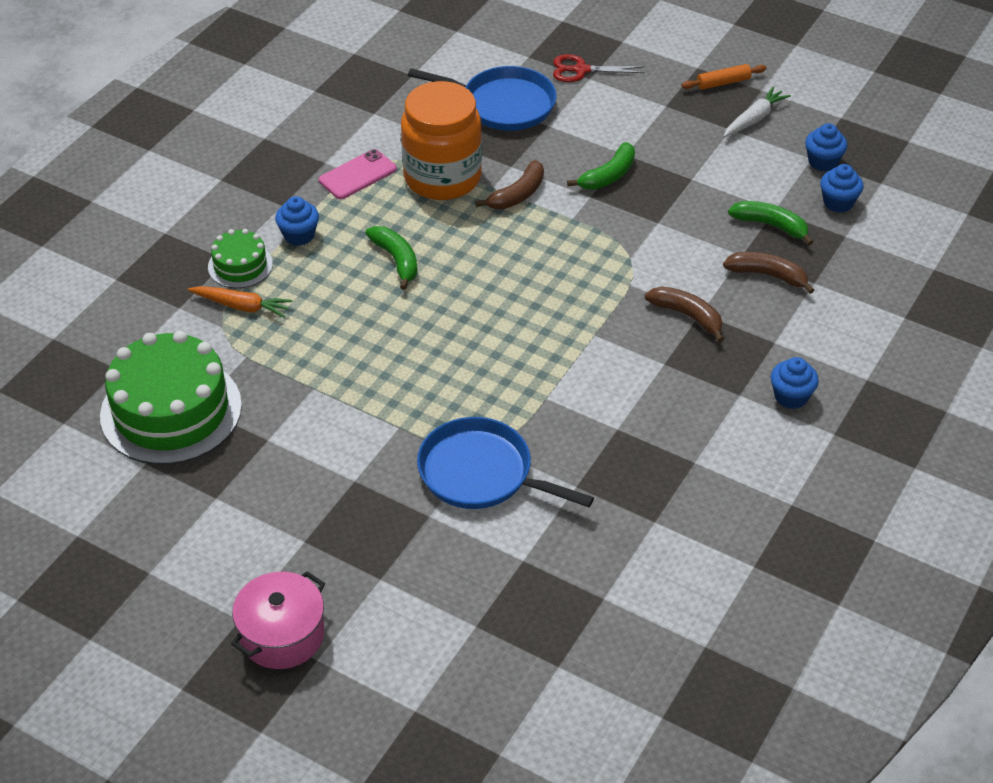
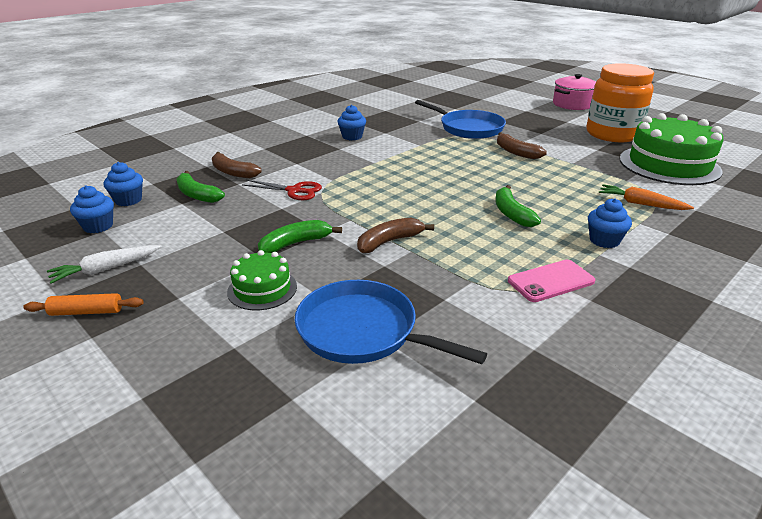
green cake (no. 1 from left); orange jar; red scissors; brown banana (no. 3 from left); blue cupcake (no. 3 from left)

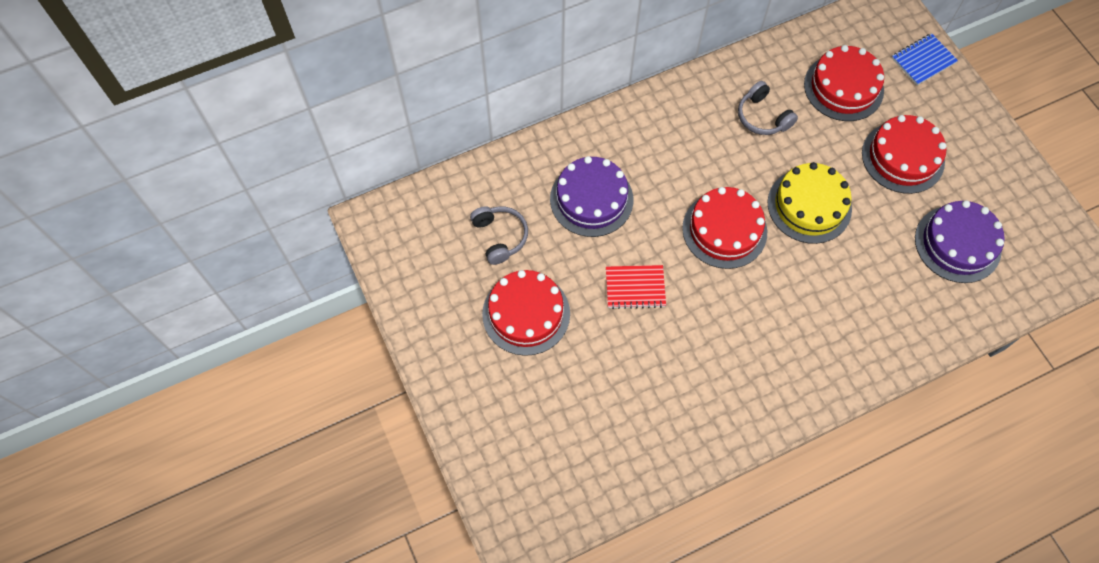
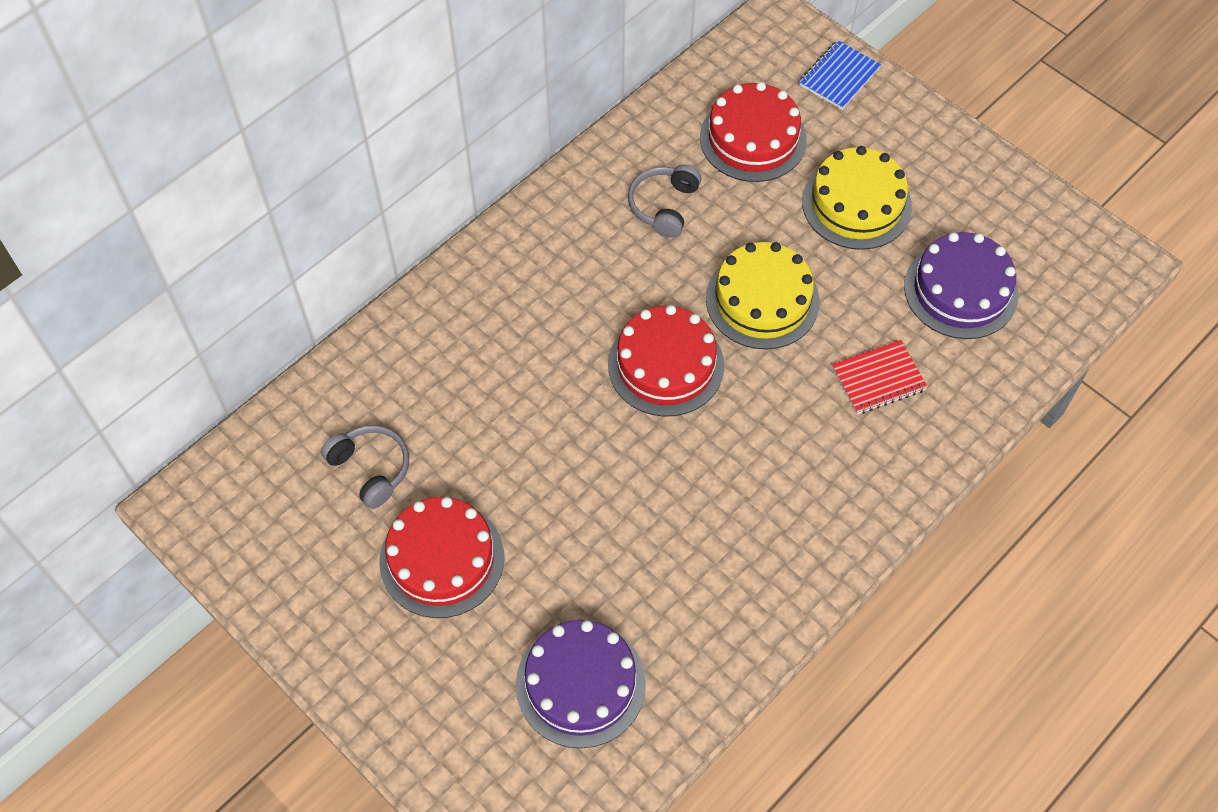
purple cake (no. 1 from left); red notebook; grey headphones (no. 2 from left); yellow cake (no. 2 from left)

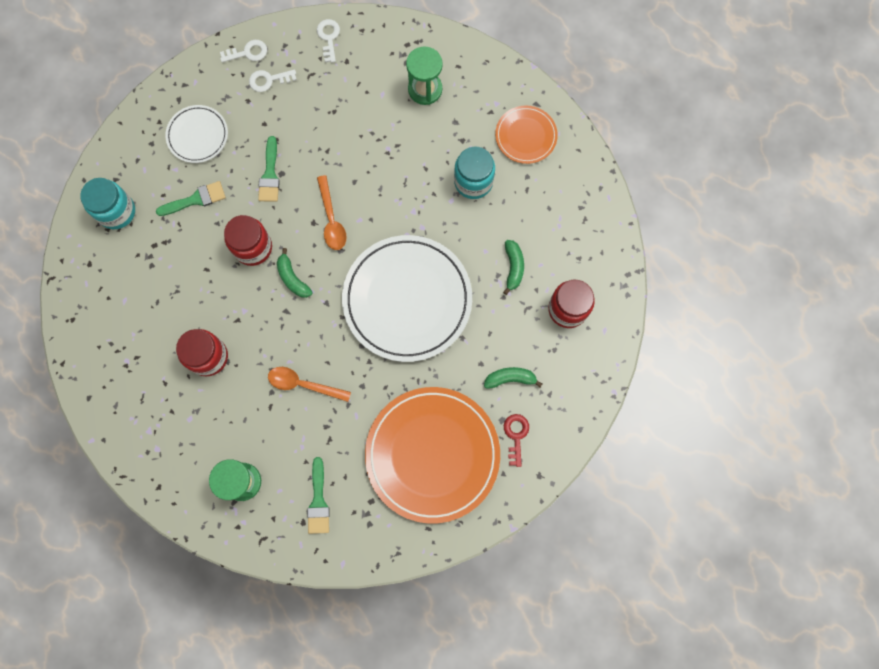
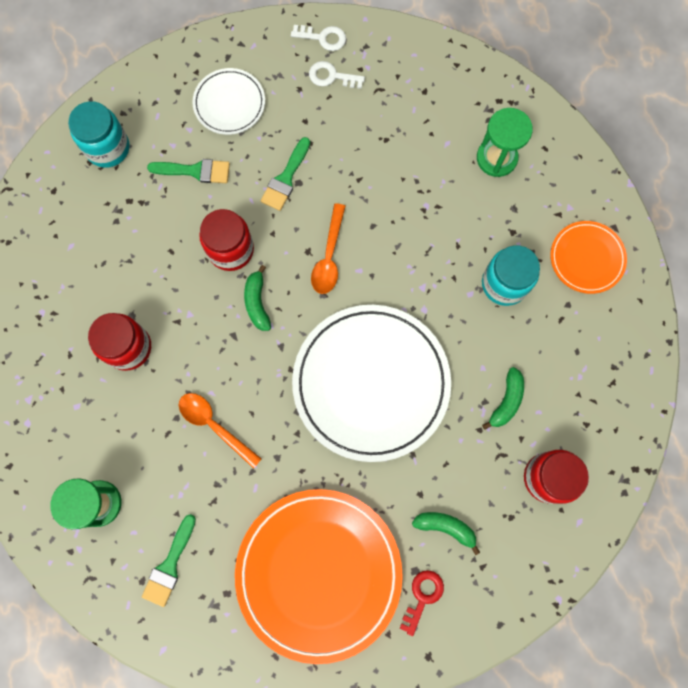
white key (no. 3 from left in the first image)

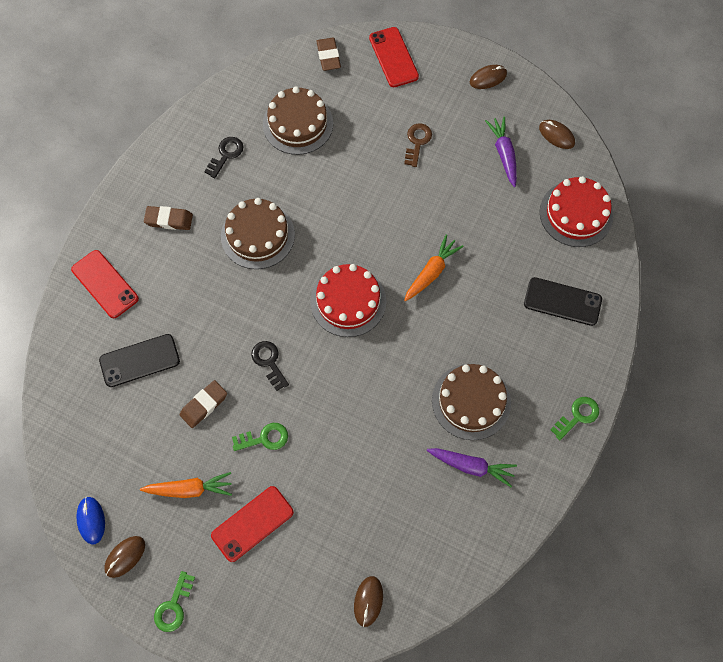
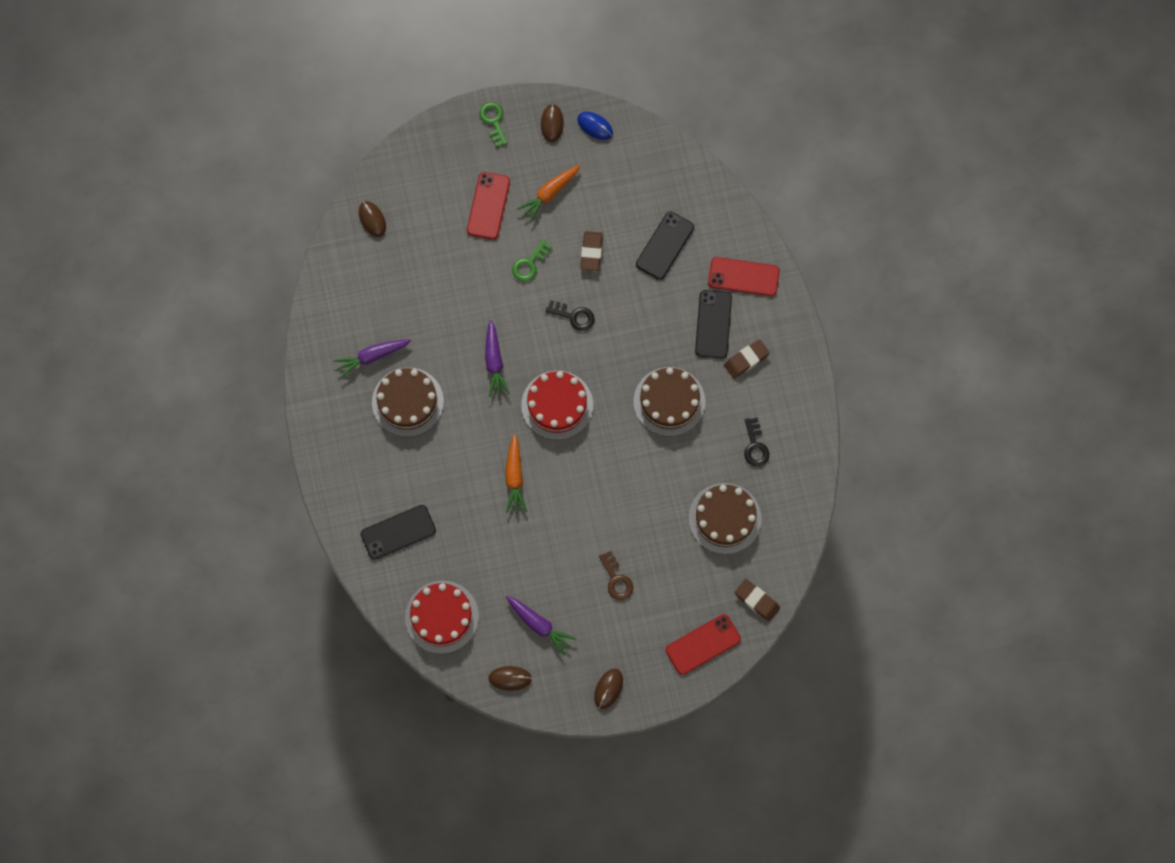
red phone (no. 2 from left); green key (no. 3 from left in the first image); purple carrot (no. 2 from left); black phone (no. 3 from left)

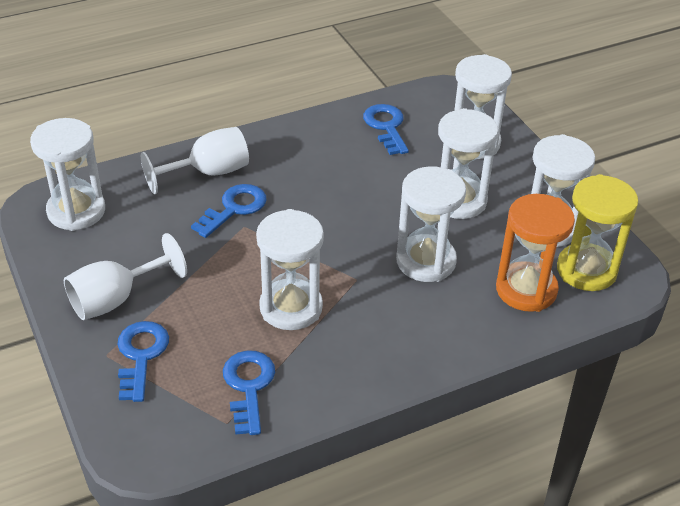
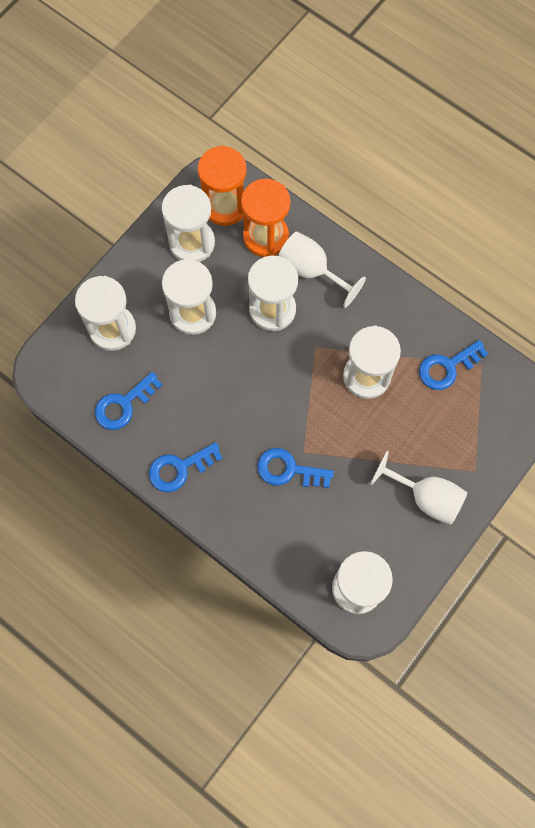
blue key (no. 2 from left); white goblet (no. 1 from left); orange hourglass (no. 1 from left)

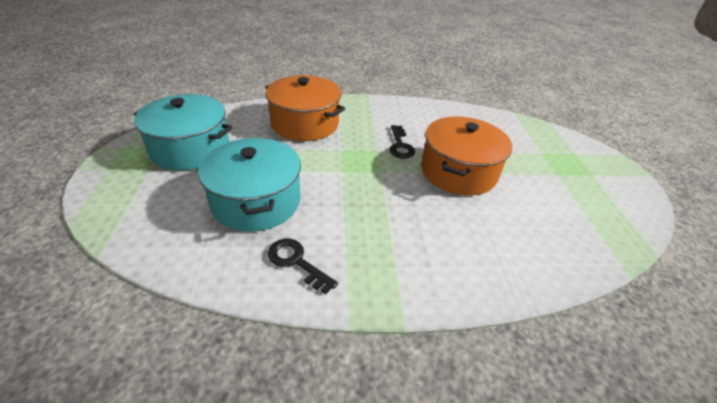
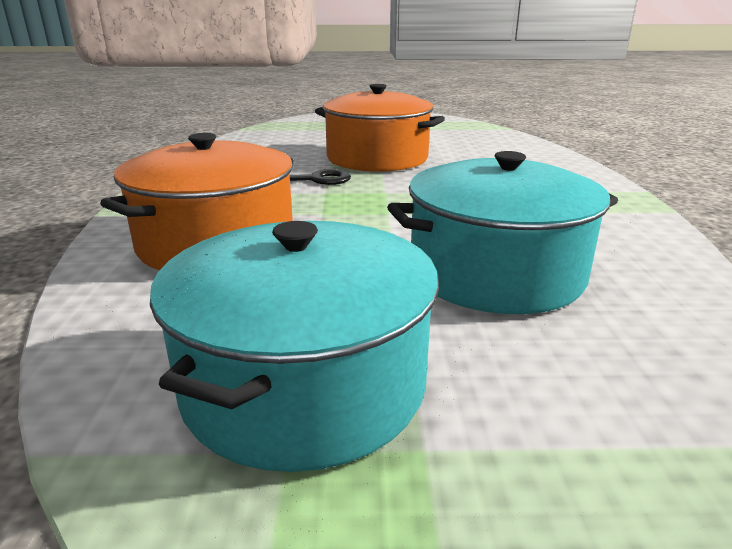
black key (no. 1 from left in the first image)

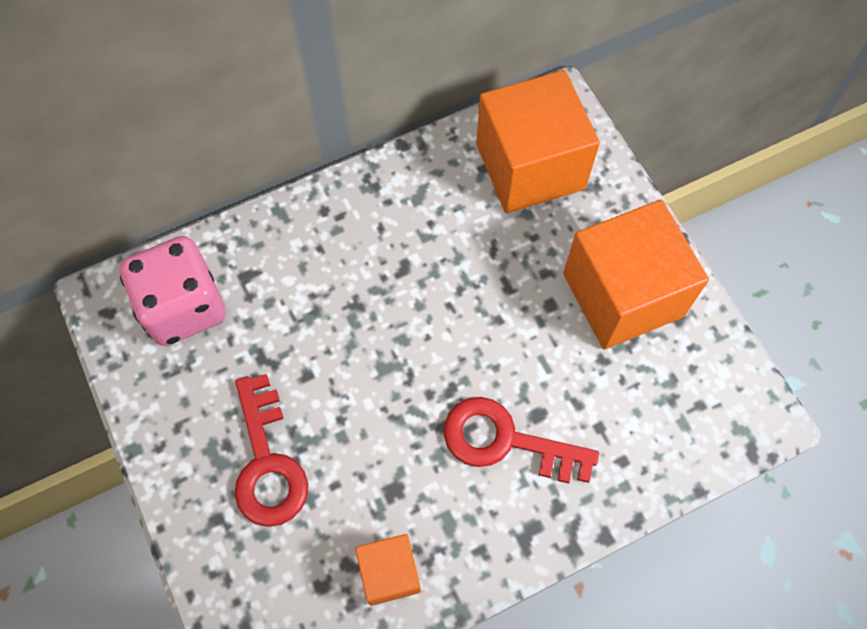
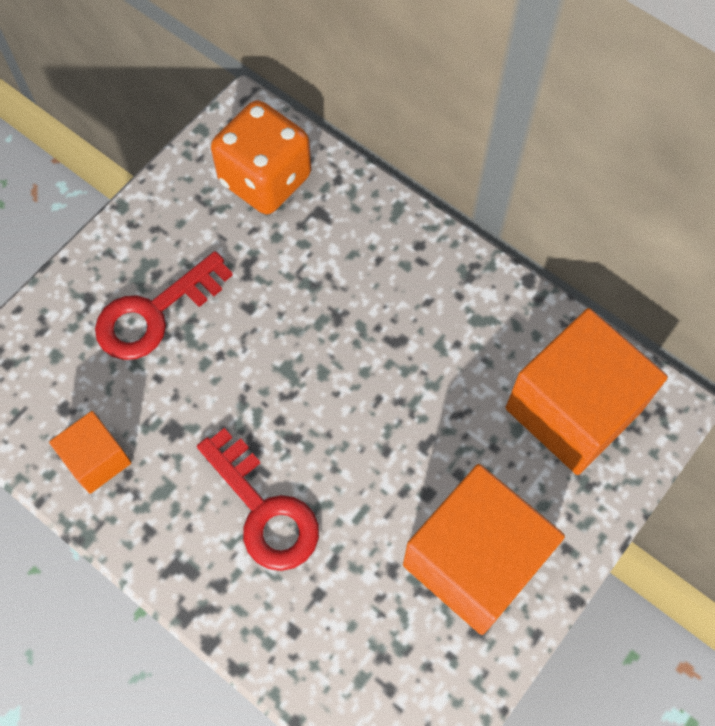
orange dice; red key (no. 2 from left)

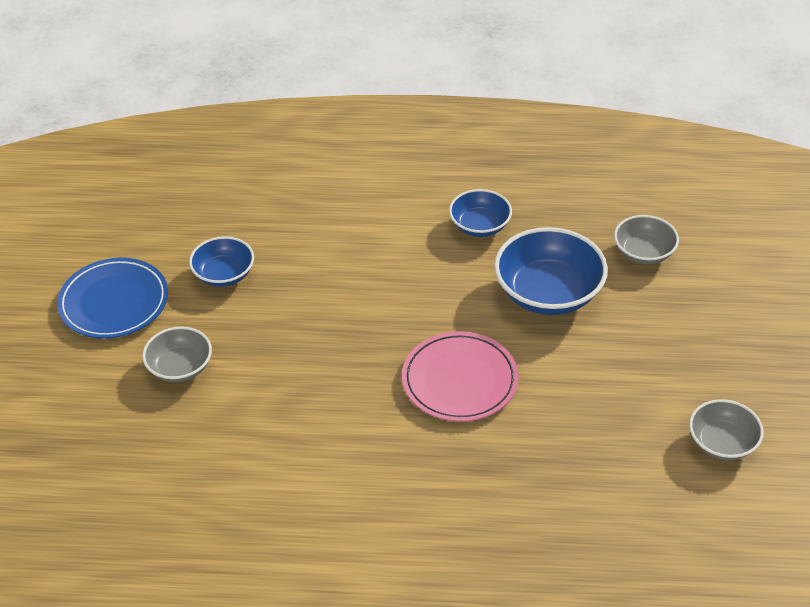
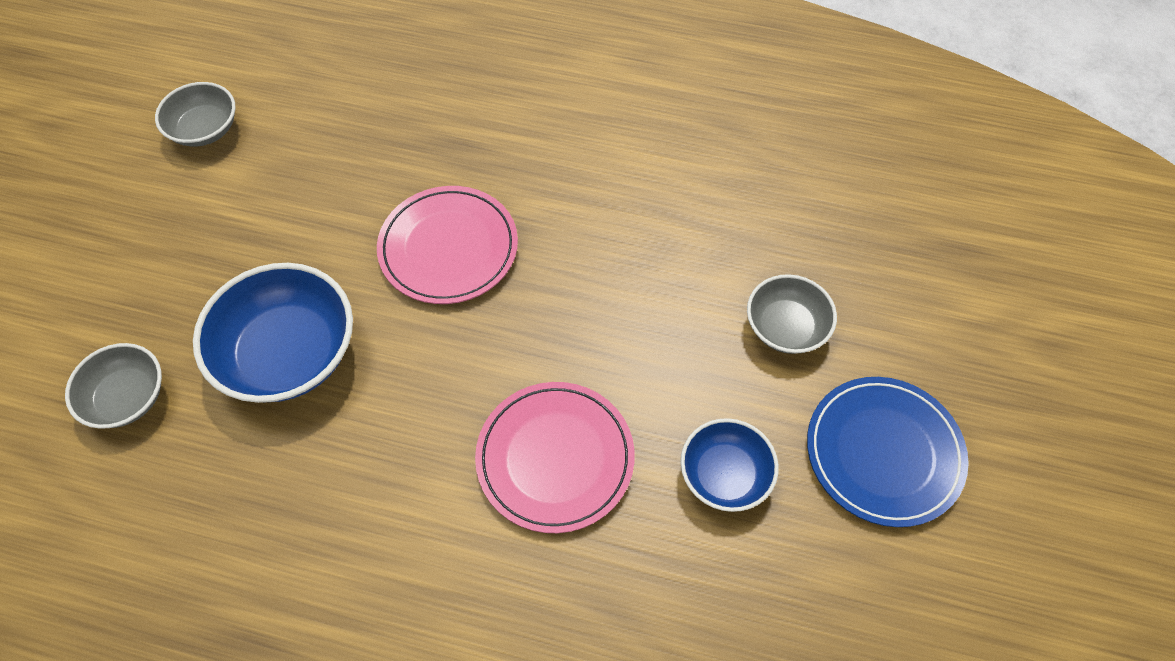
blue bowl (no. 2 from left in the first image); pink plate (no. 2 from left)

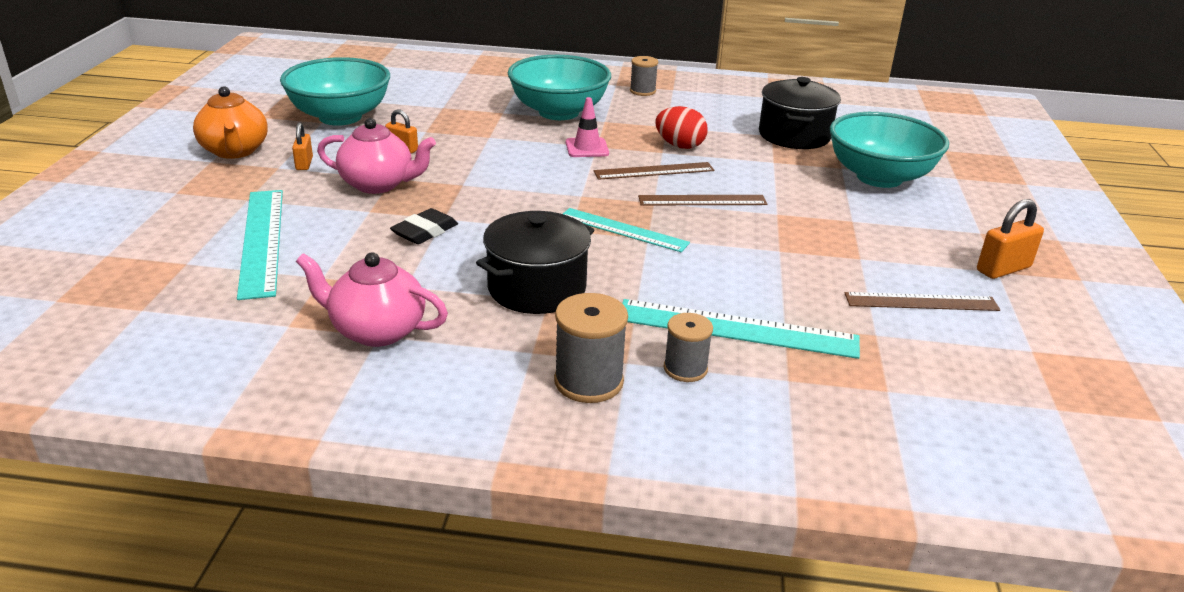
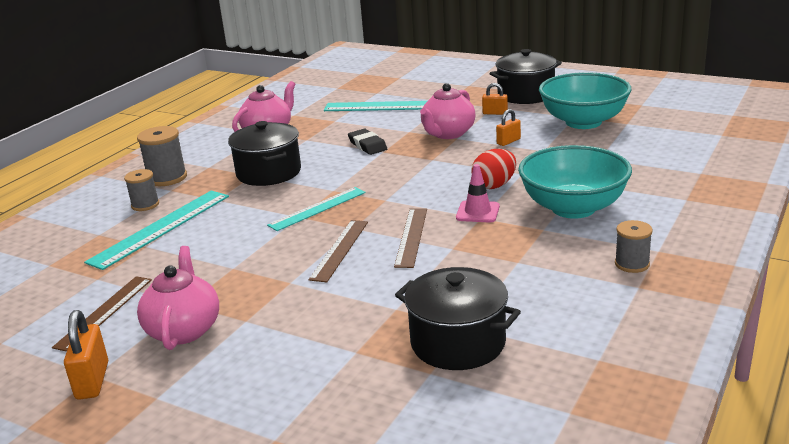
black pot (no. 3 from left); red egg; turquoise bowl (no. 3 from left in the first image); pink teapot (no. 1 from left)

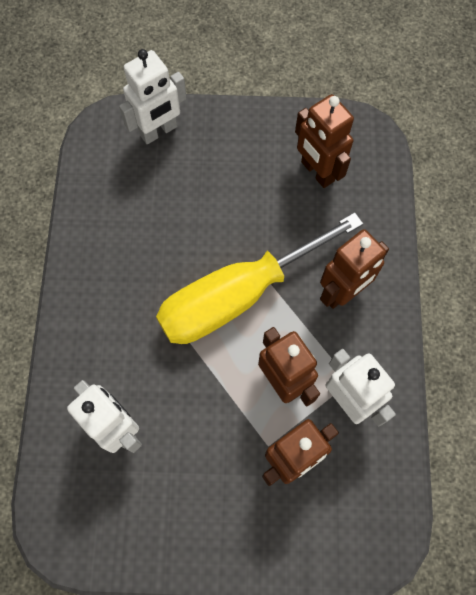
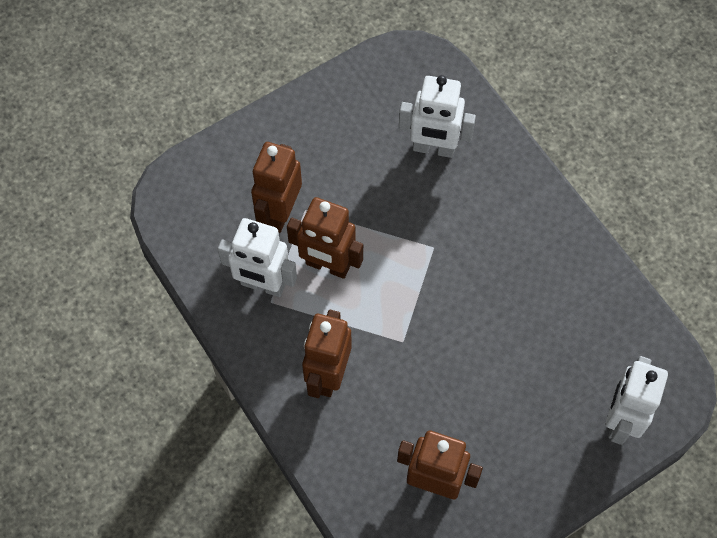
yellow screwdriver

